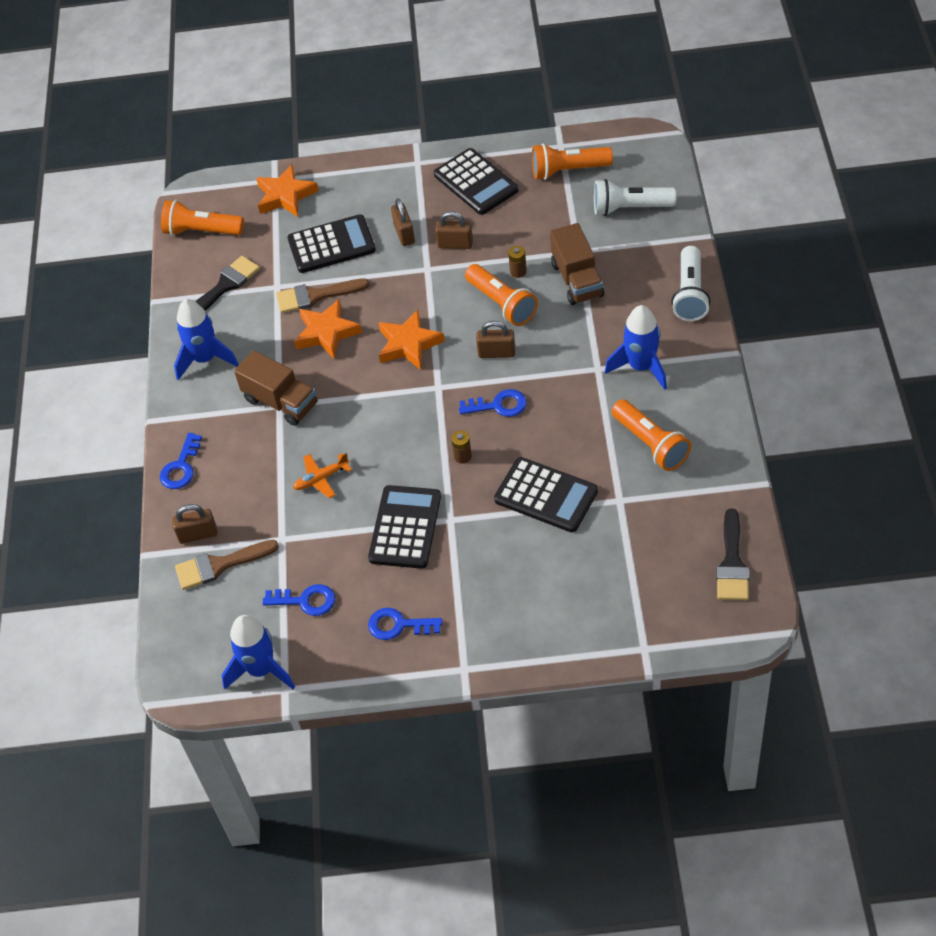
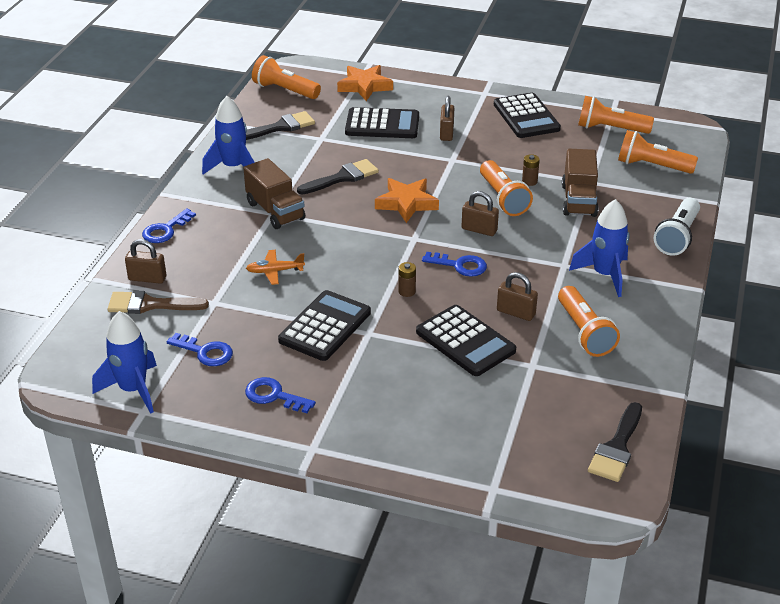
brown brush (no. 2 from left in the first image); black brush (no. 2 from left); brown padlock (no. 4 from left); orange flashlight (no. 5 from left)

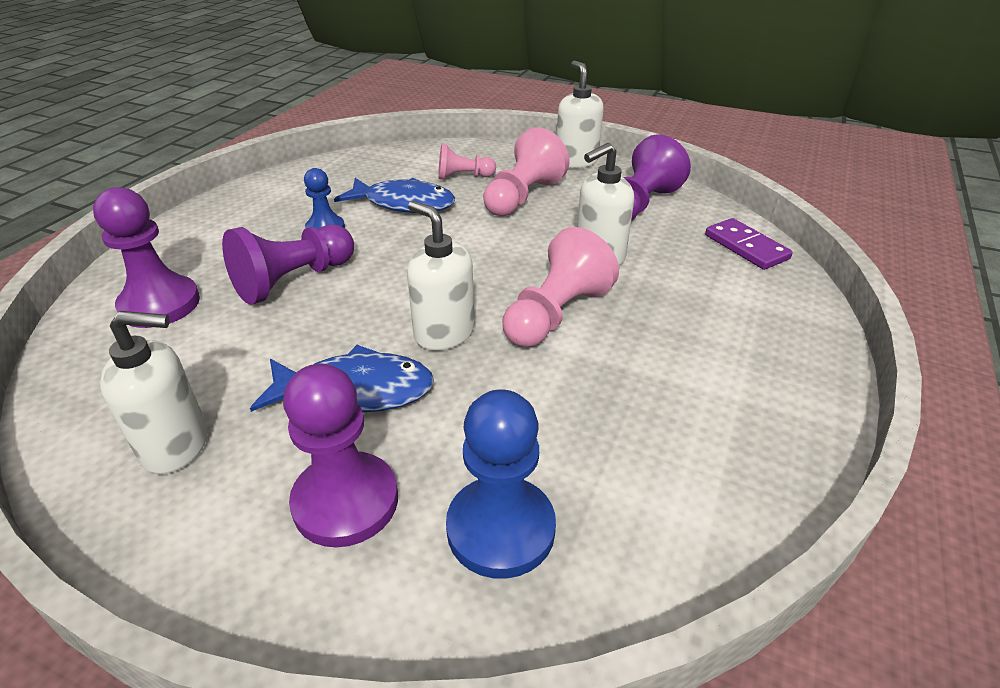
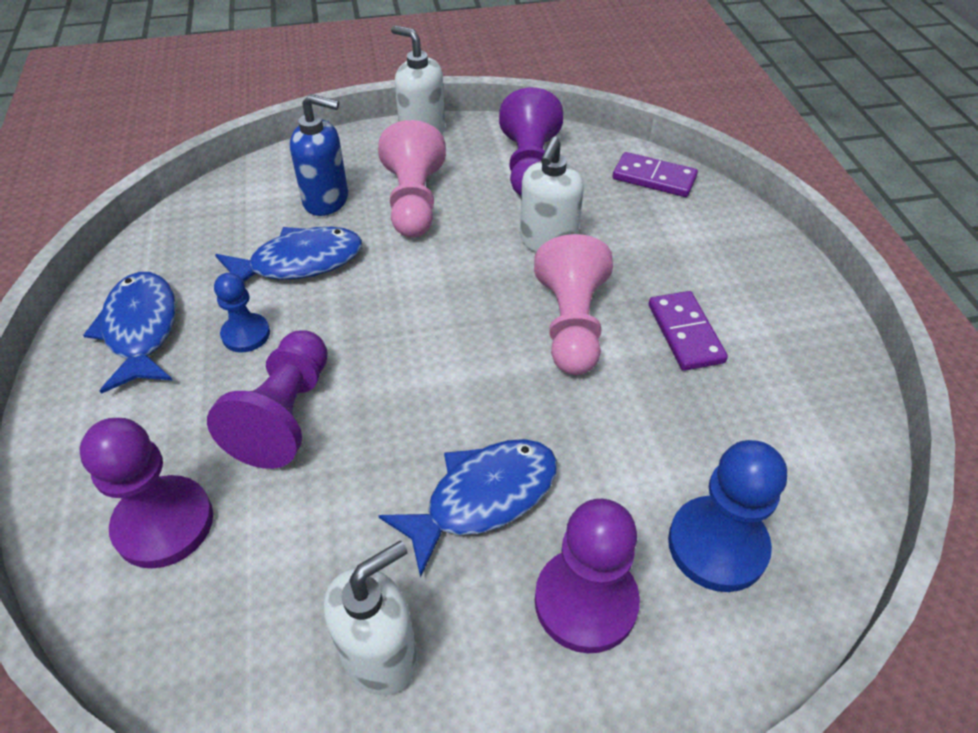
white soap dispenser (no. 2 from left in the first image); blue soap dispenser; blue fish (no. 1 from left); purple domino (no. 2 from left)

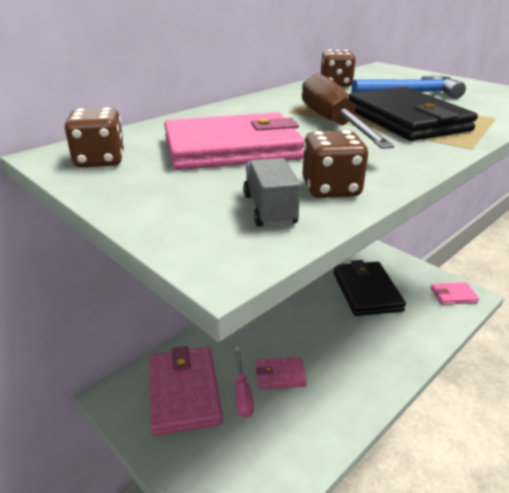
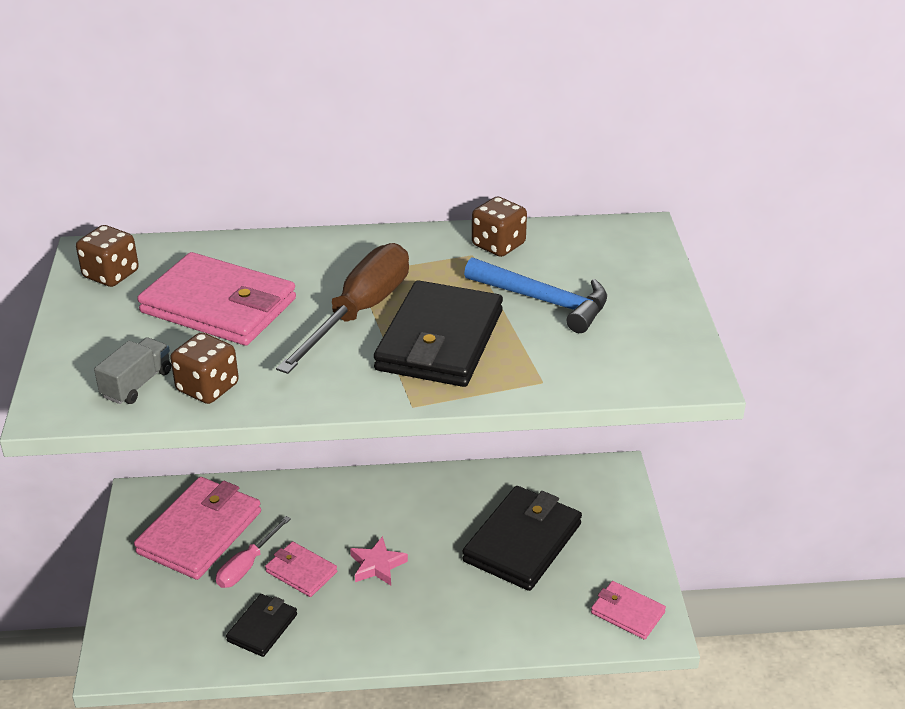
black wallet (no. 1 from left); pink star

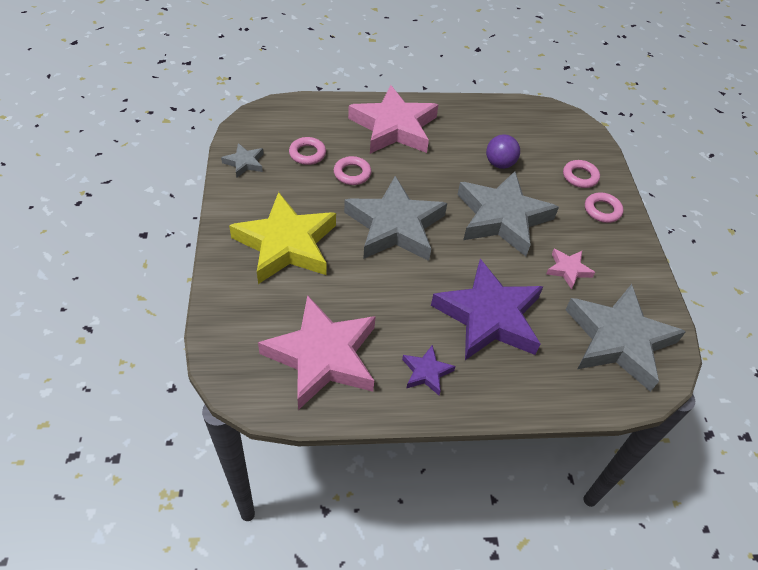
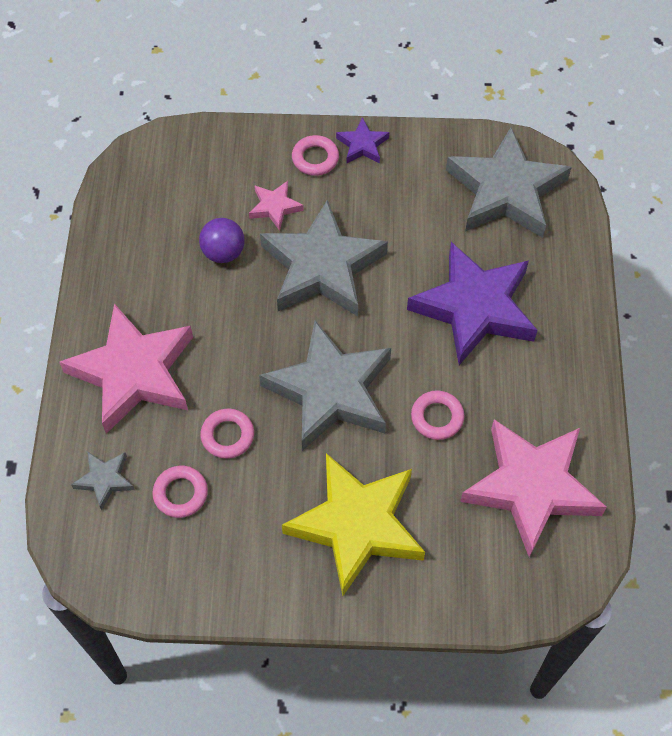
grey star (no. 1 from left); purple star (no. 1 from left); pink star (no. 2 from left); pink ring (no. 4 from left)

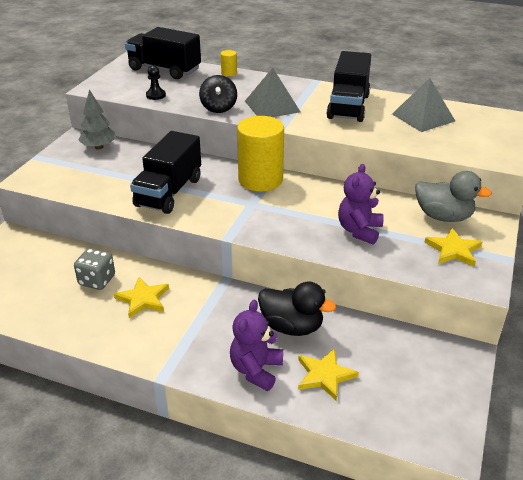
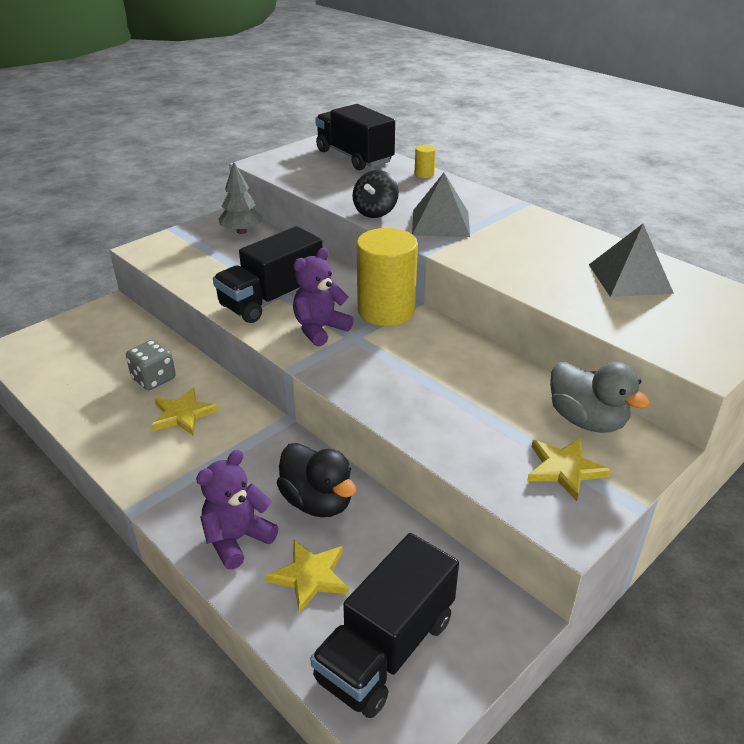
black pawn; black truck (no. 3 from left); purple teddy bear (no. 2 from left)

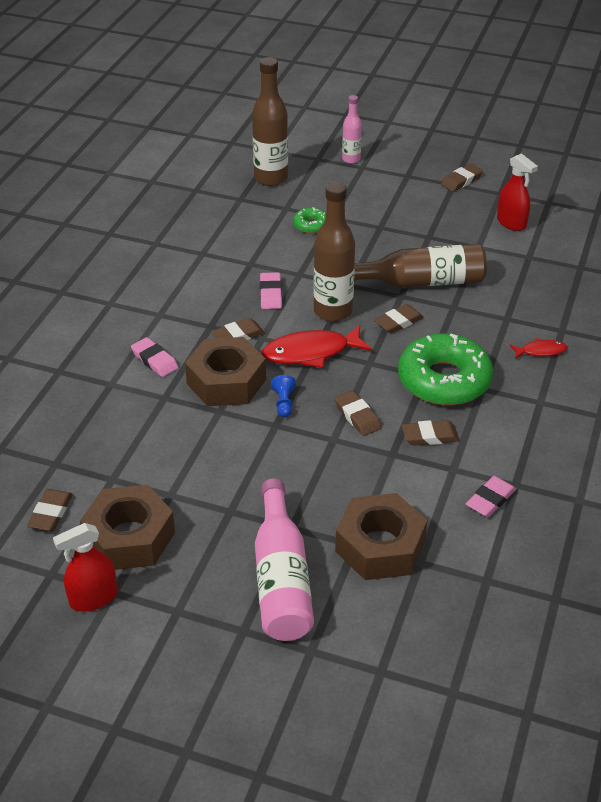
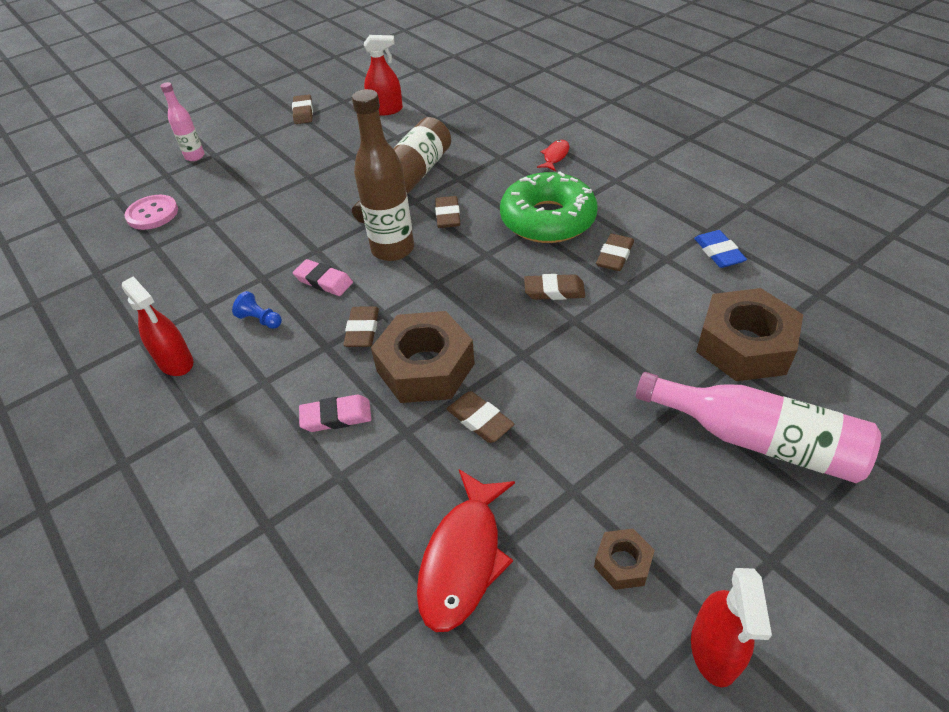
brown eraser (no. 4 from left); brown nut (no. 2 from left); pink button; red fish (no. 1 from left); blue pawn; green donut (no. 1 from left in the first image); blue eraser; red spray bottle (no. 1 from left)

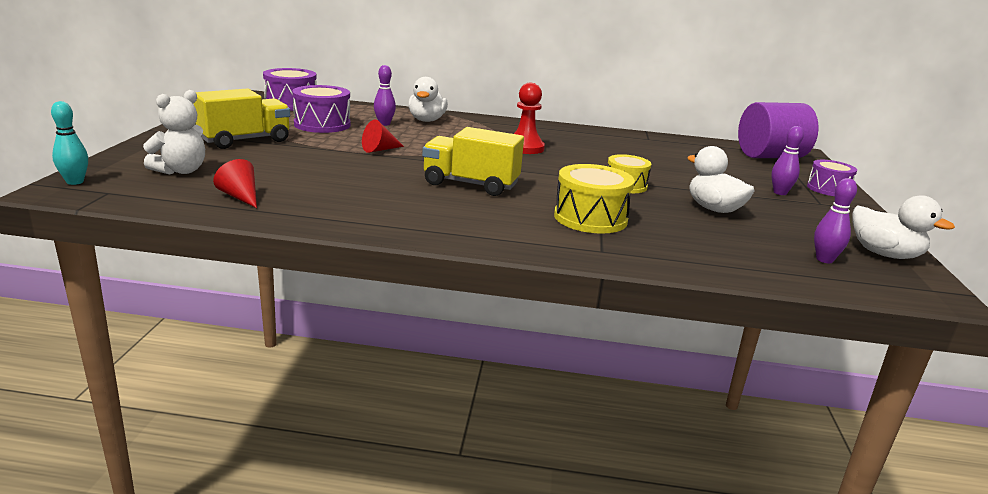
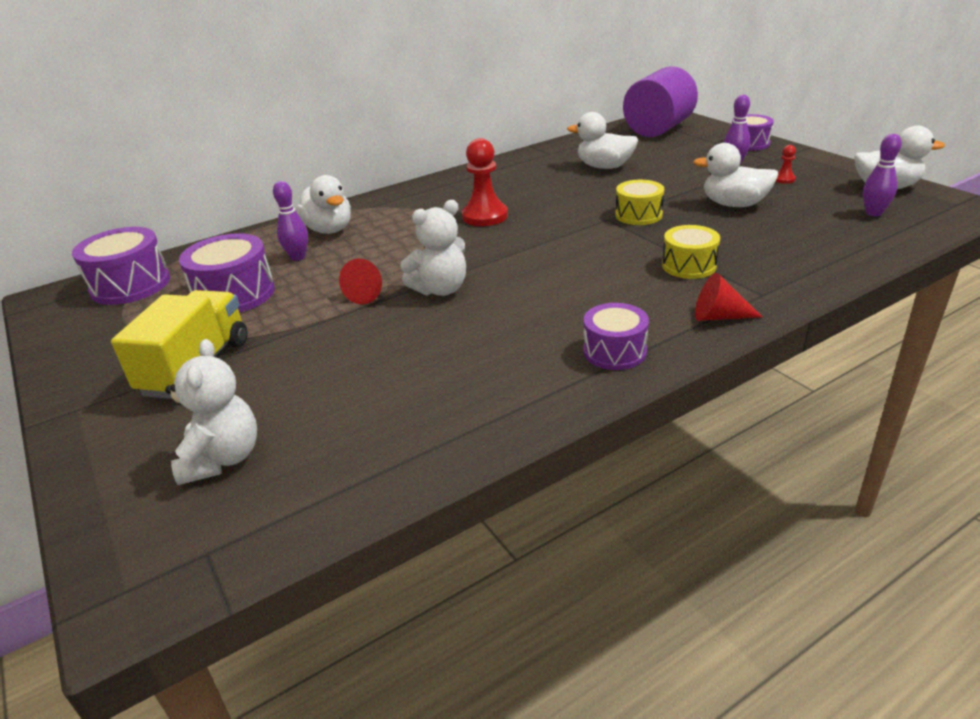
turquoise bowling pin; red cone (no. 2 from left); yellow truck (no. 2 from left in the first image); yellow drum (no. 2 from left); white teddy bear (no. 2 from left); white duck (no. 2 from left); purple drum (no. 3 from left); red pawn (no. 2 from left)

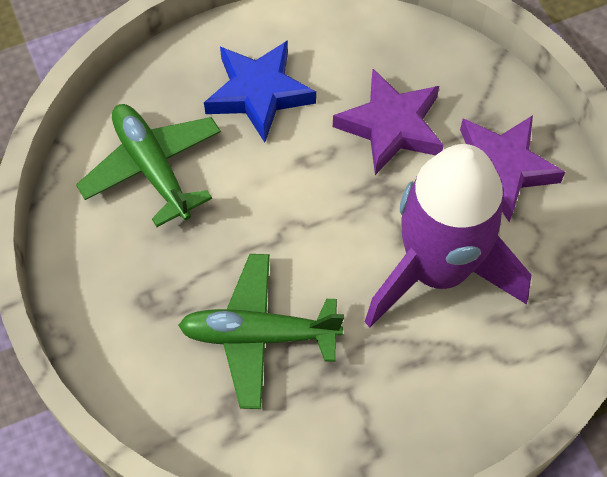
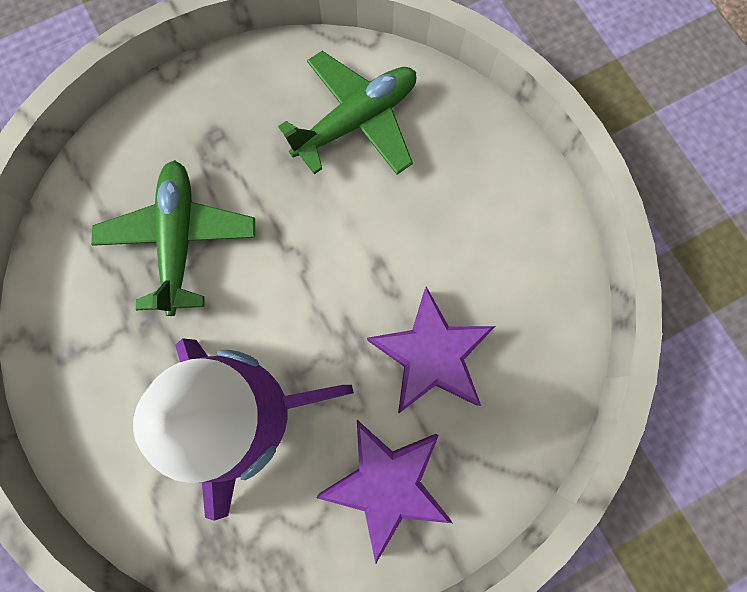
blue star

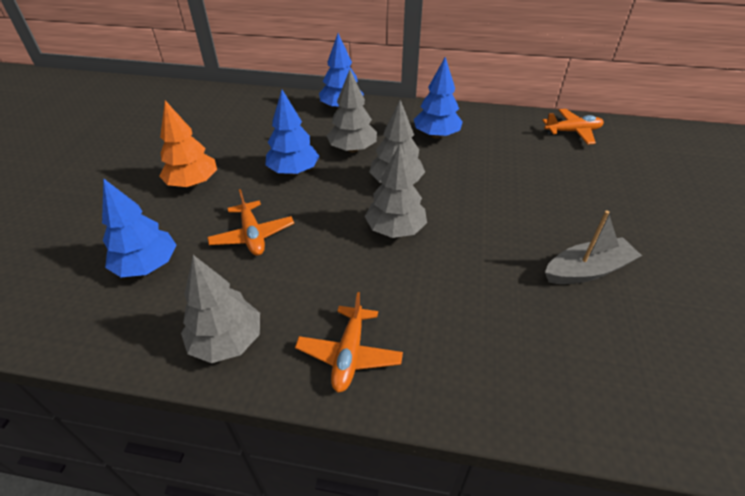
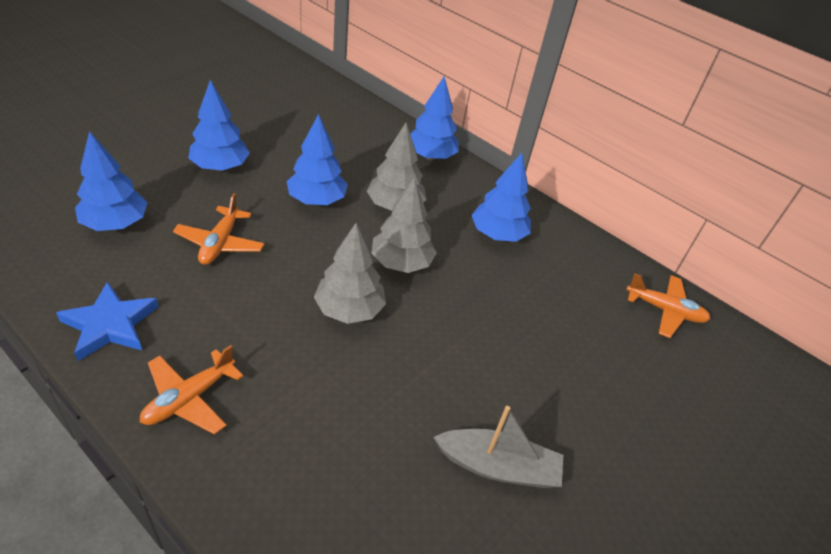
blue tree (no. 2 from left); blue star

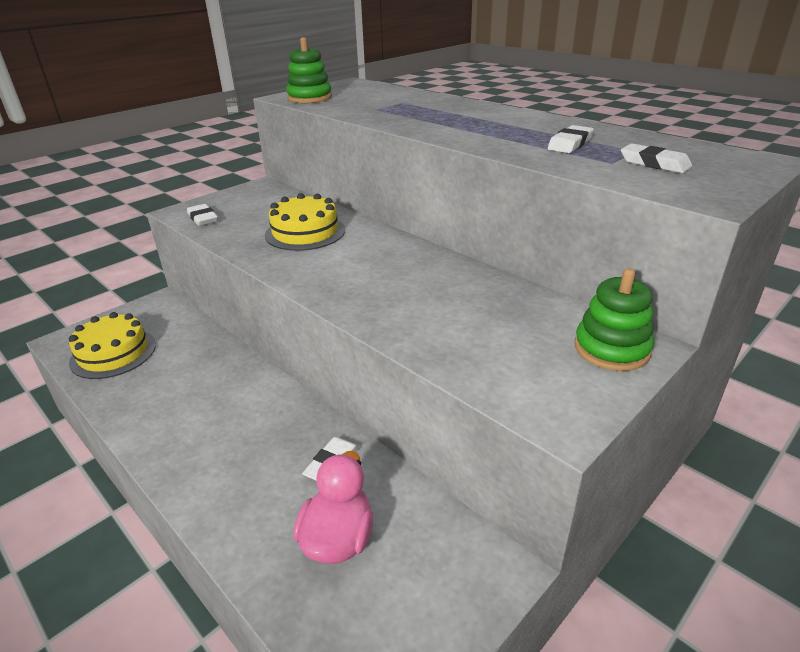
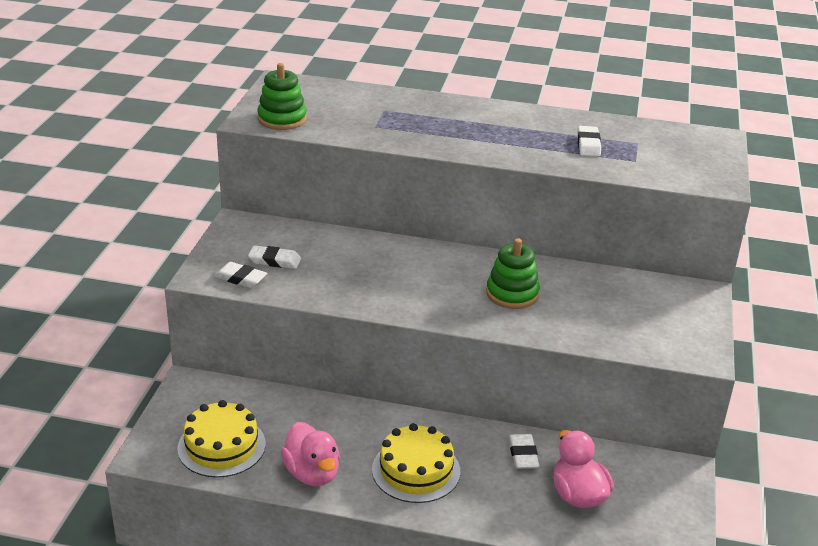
yellow cake (no. 2 from left); green stacking toy (no. 2 from left); white eraser (no. 2 from left); pink duck (no. 1 from left)

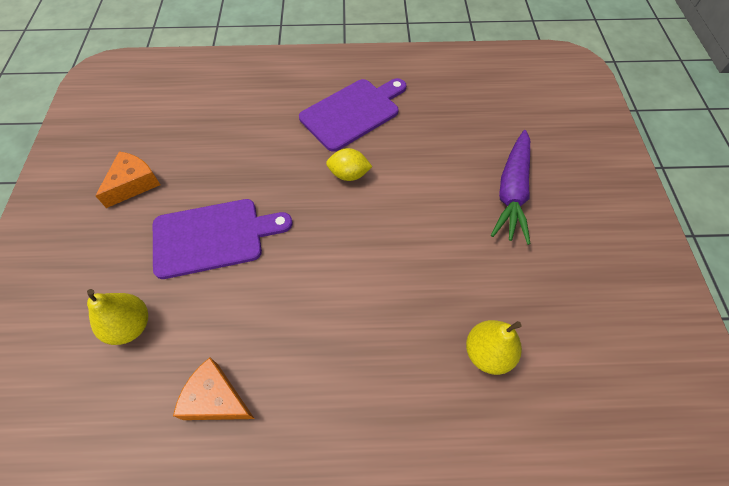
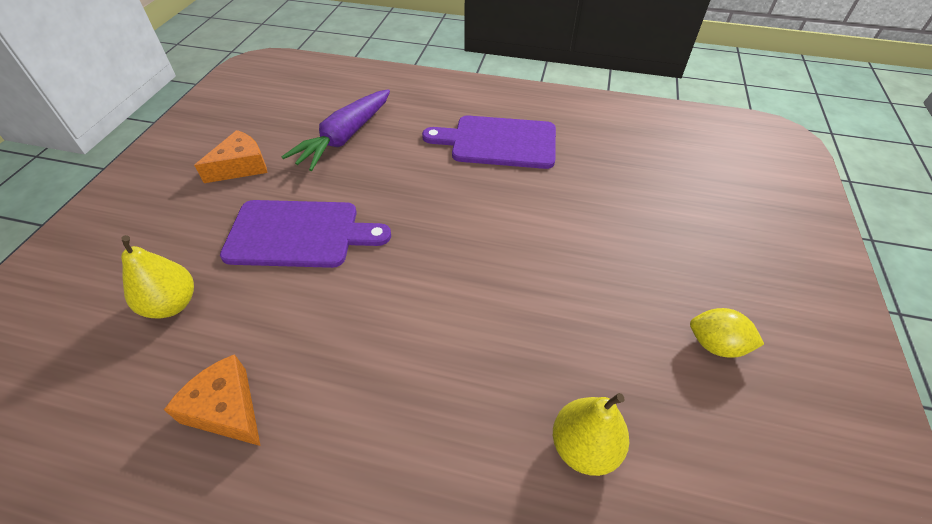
purple cutting board (no. 2 from left); yellow lemon; purple carrot

